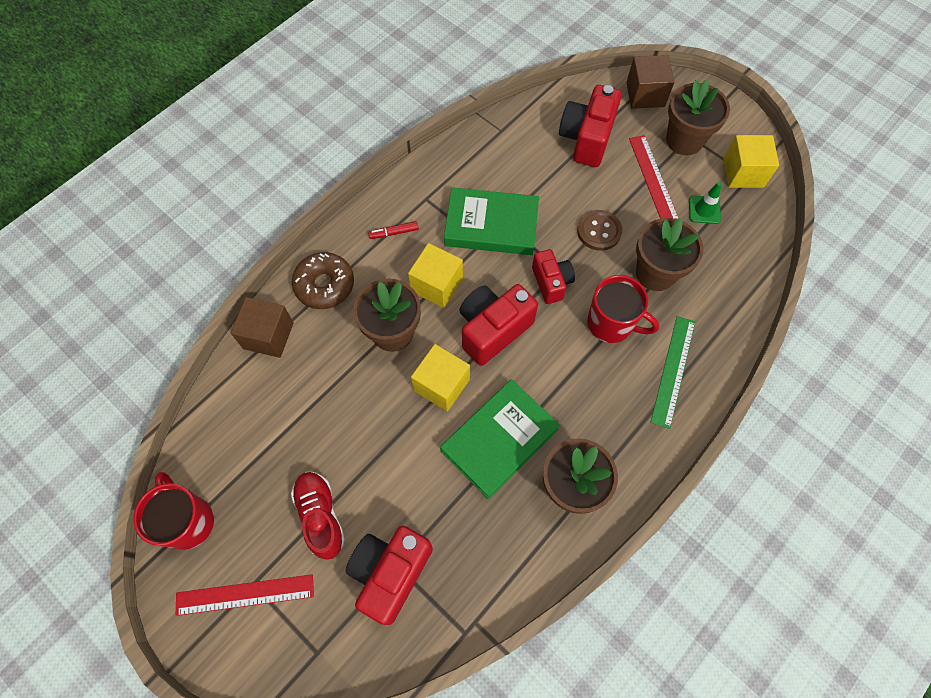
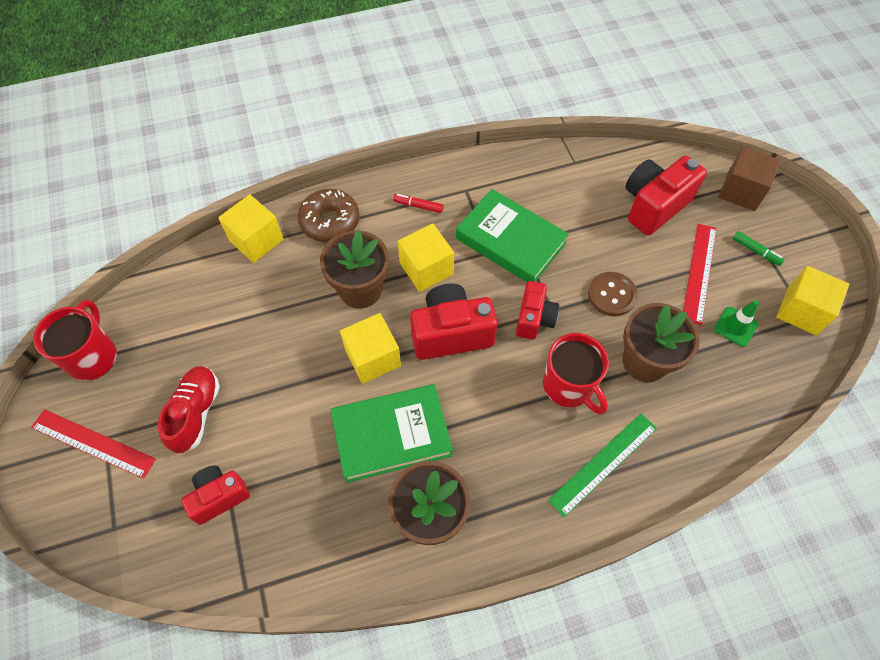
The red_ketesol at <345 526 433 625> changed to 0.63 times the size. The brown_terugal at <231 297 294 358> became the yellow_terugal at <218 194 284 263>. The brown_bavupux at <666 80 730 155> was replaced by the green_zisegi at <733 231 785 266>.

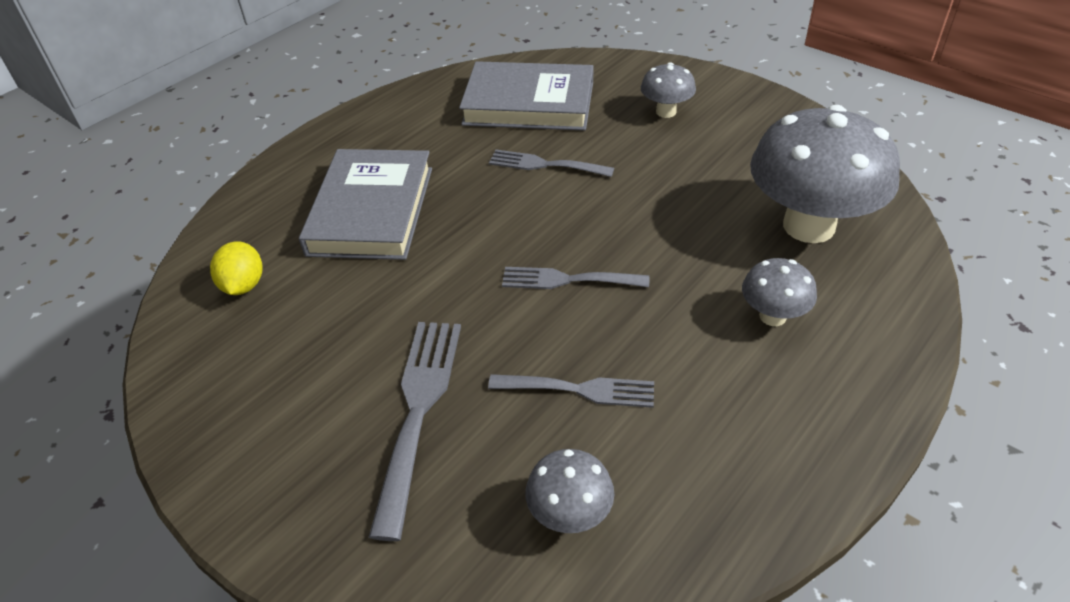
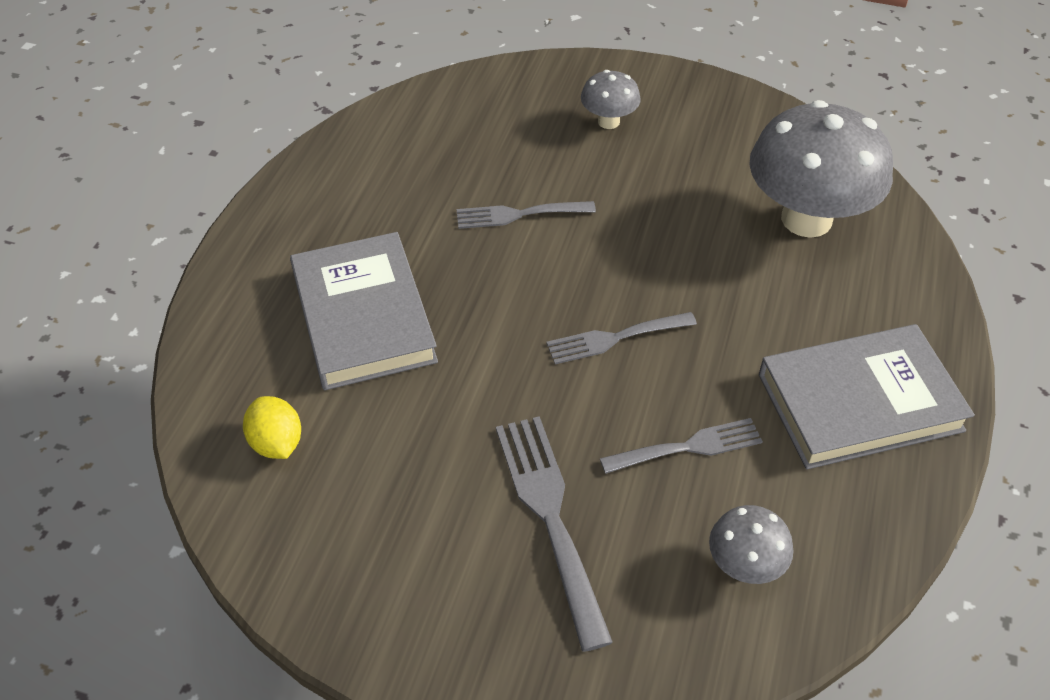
The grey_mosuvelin moved from <459 61 593 131> to <759 324 975 469>. The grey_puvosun at <742 258 817 326> disappeared.

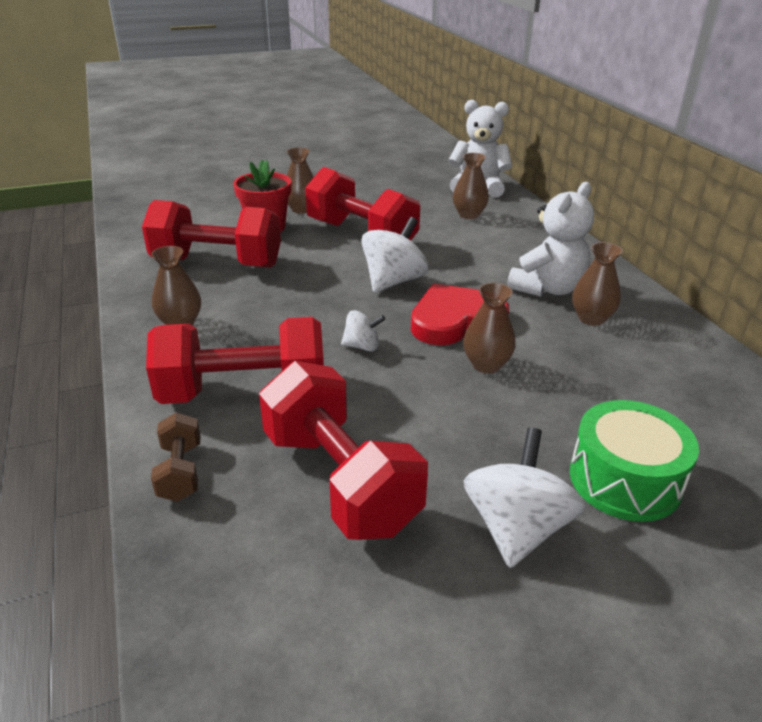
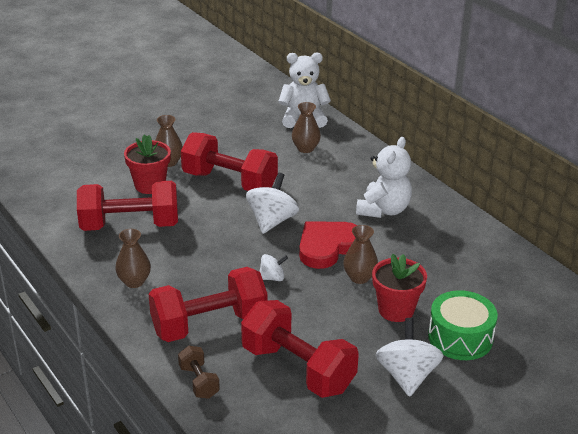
The red_bavupux at <372 254 427 322> appeared. The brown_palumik at <572 242 623 326> disappeared.

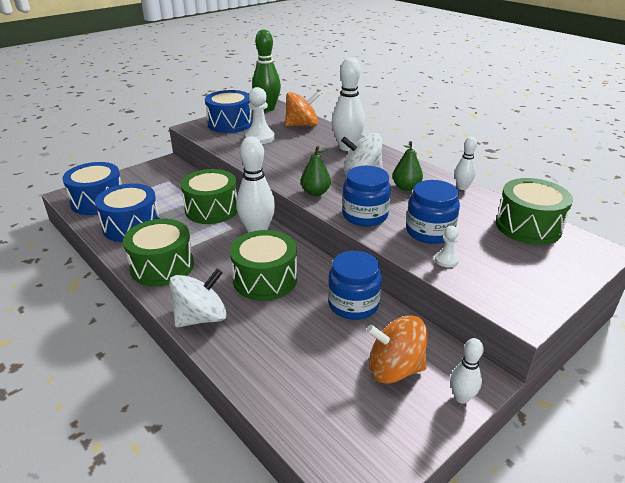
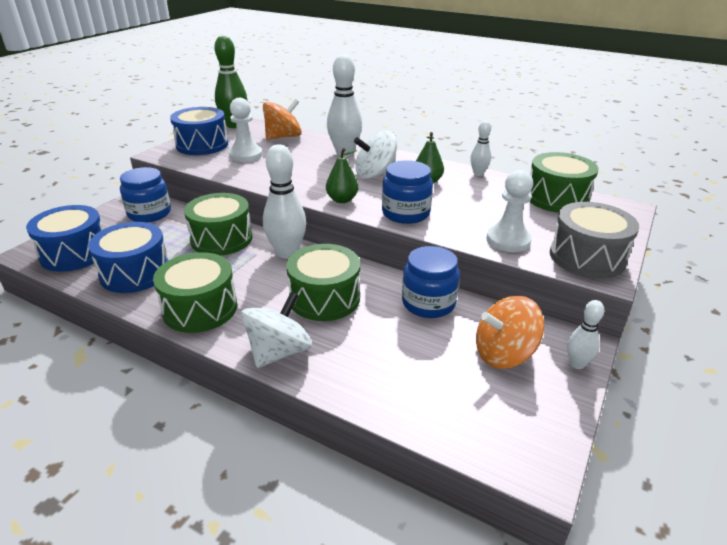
The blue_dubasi moved from <406 180 460 244> to <120 167 171 222>. The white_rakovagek at <435 226 459 267> changed to 1.87 times the size. The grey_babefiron at <550 202 639 278> appeared.

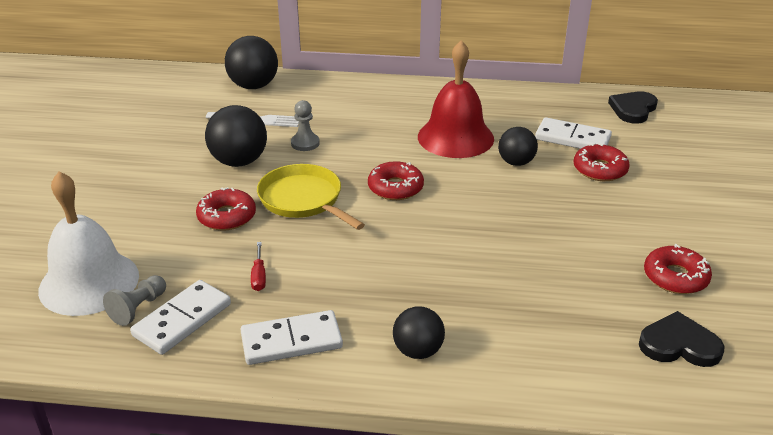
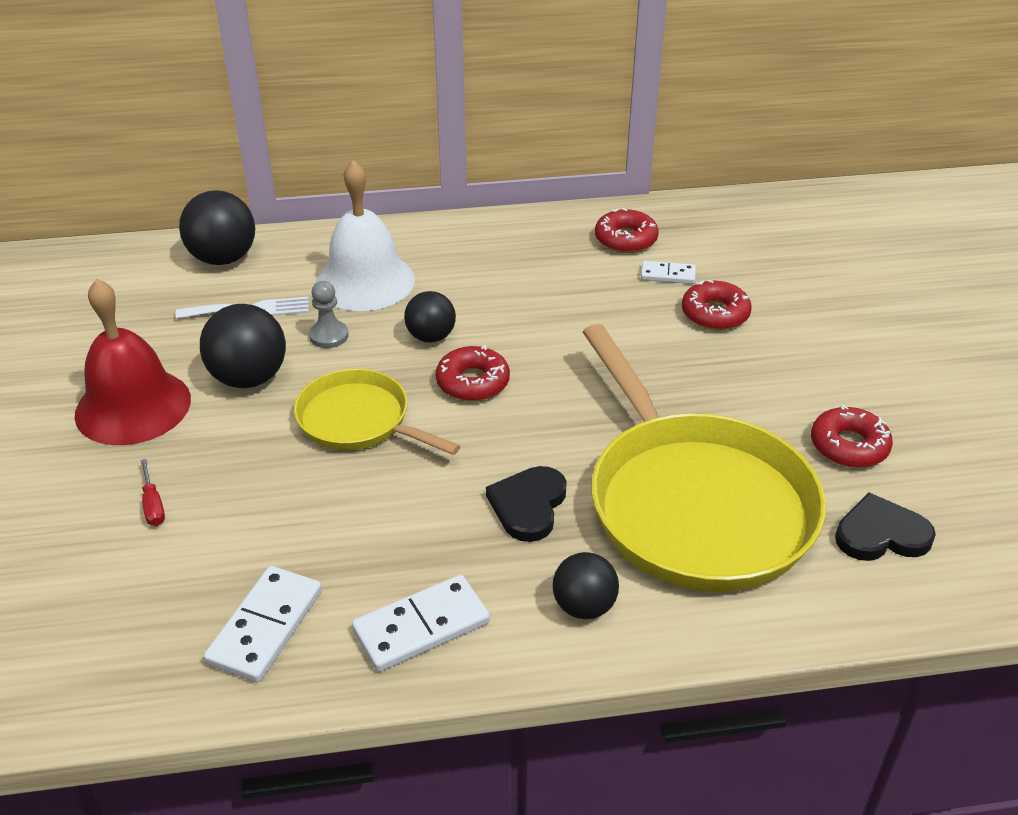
The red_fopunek moved from <418 40 494 158> to <75 279 191 445>. The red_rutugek moved from <251 242 266 291> to <140 459 165 526>. The white_fopunek moved from <38 171 139 316> to <316 160 415 311>. The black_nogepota moved from <498 127 538 166> to <404 291 456 343>. The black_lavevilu moved from <608 91 658 124> to <486 466 567 542>. The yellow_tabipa at <583 324 826 592> appeared. The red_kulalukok moved from <196 187 256 231> to <595 208 659 253>. The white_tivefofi at <535 117 612 149> changed to 0.60 times the size. The grey_rakovagek at <103 275 166 326> disappeared.

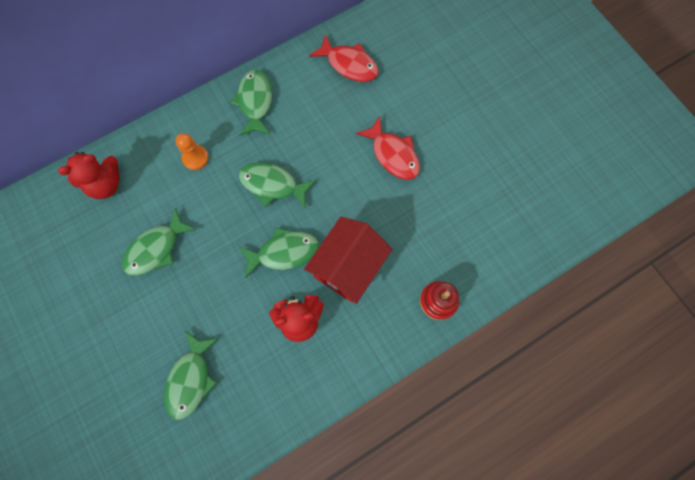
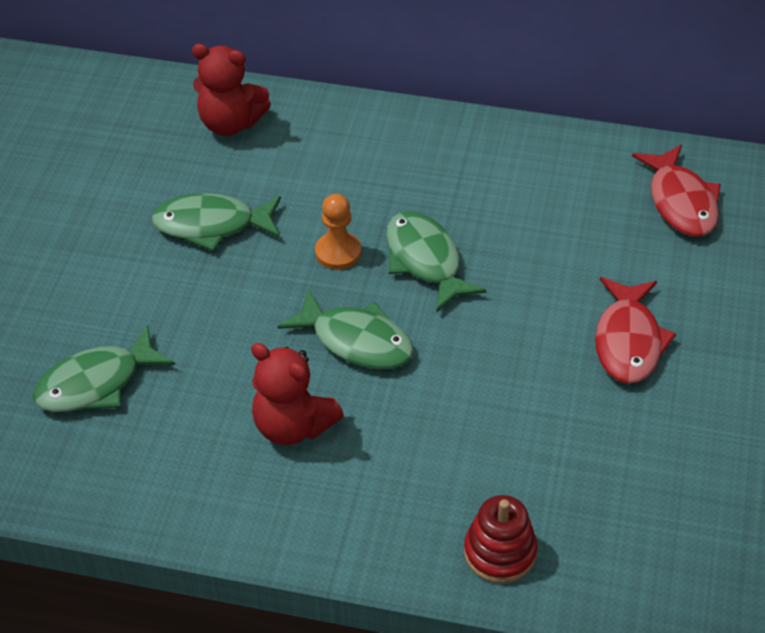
The orange_rakovagek moved from <176 133 209 170> to <315 194 361 270>. The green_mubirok at <230 70 272 136> disappeared. The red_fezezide at <304 217 392 304> disappeared.

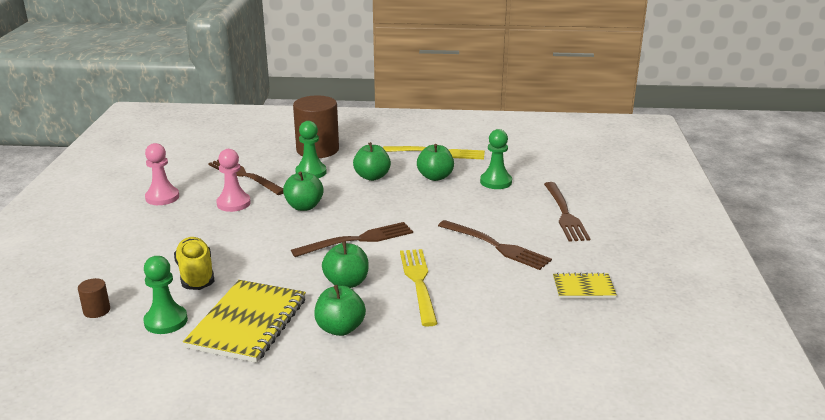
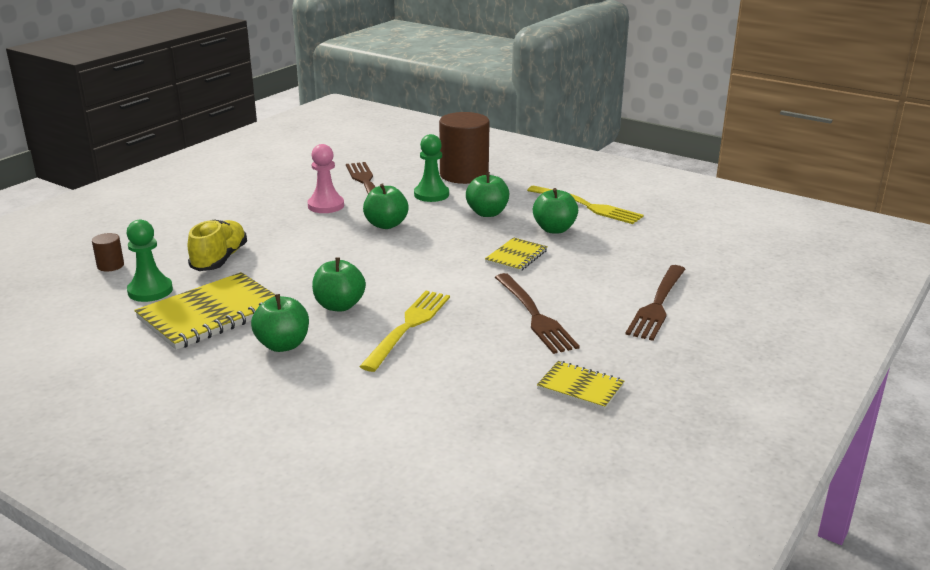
The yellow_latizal at <485 237 548 272> appeared. The pink_rakovagek at <145 143 179 205> disappeared. The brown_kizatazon at <291 222 413 257> disappeared. The green_rakovagek at <480 129 512 189> disappeared.

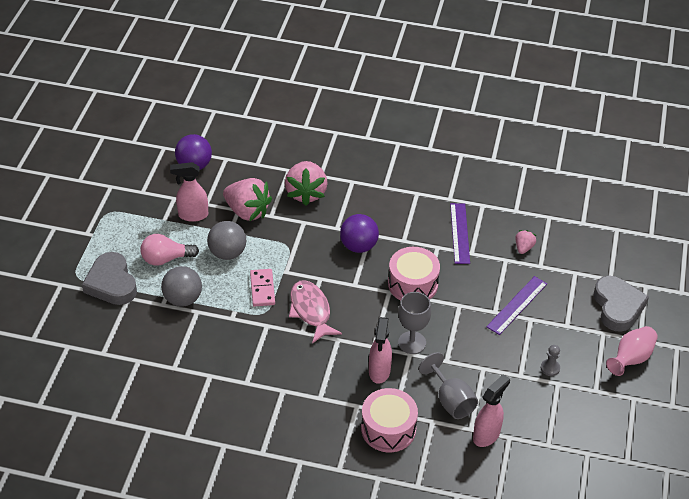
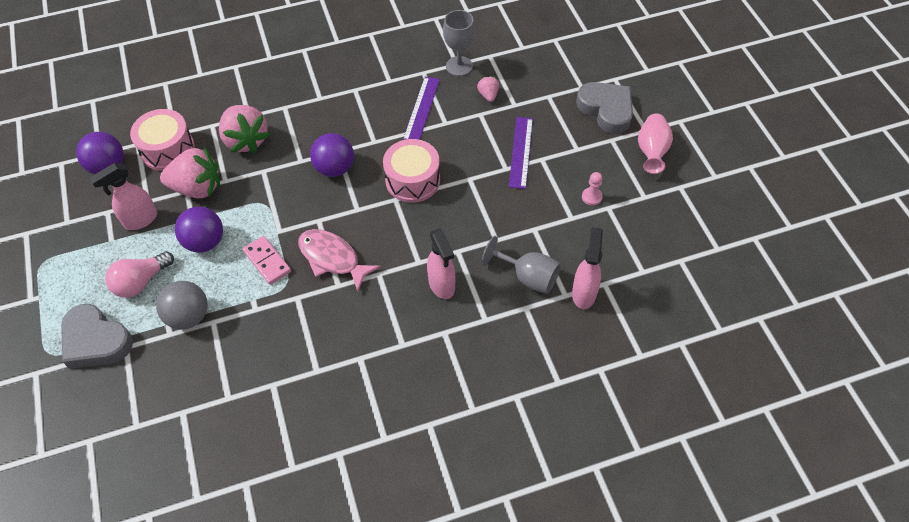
The pink_babefiron moved from <361 388 418 452> to <130 109 195 171>. The grey_nogepota at <207 221 246 260> became the purple_nogepota at <175 207 223 253>. The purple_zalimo at <450 203 470 264> turned 45 degrees clockwise. The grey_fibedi moved from <398 292 431 354> to <443 10 475 76>. The grey_rakovagek at <541 345 560 376> became the pink_rakovagek at <582 172 603 206>.

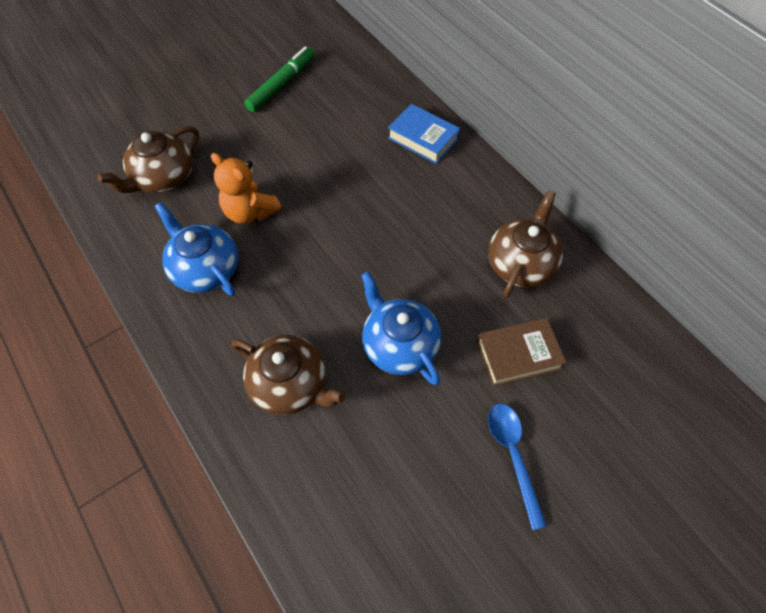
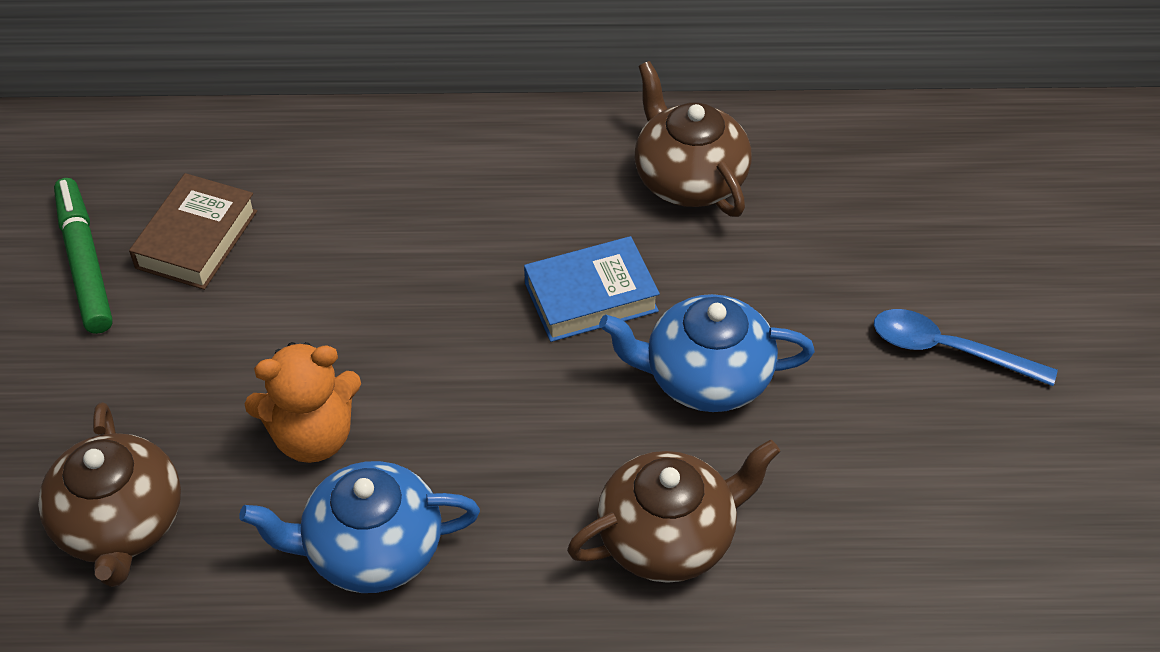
The brown_mosuvelin moved from <476 318 567 387> to <129 173 257 290>. The blue_mosuvelin moved from <388 104 460 164> to <524 236 660 342>.

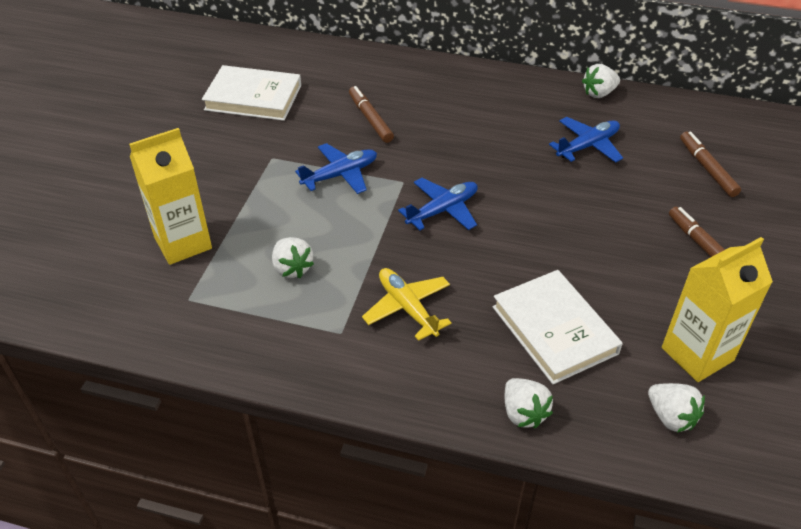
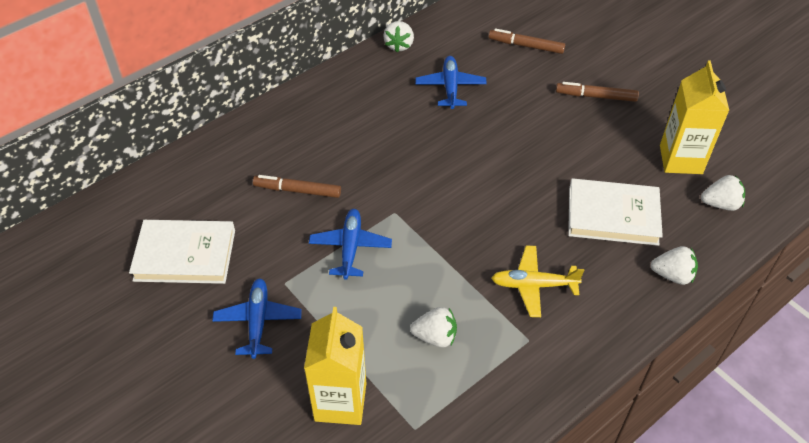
The white_mosuvelin at <202 65 301 121> turned 45 degrees clockwise. The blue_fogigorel moved from <398 178 478 230> to <212 279 302 359>.

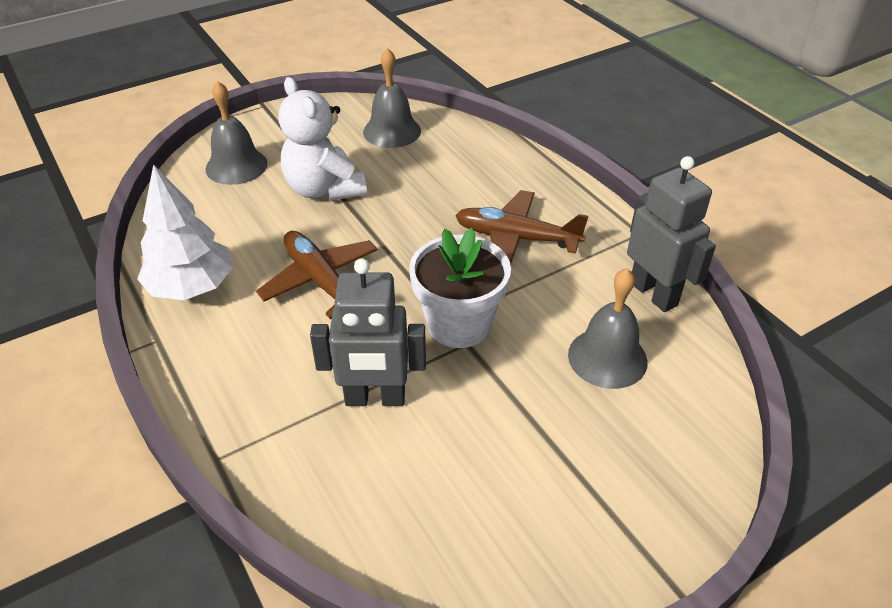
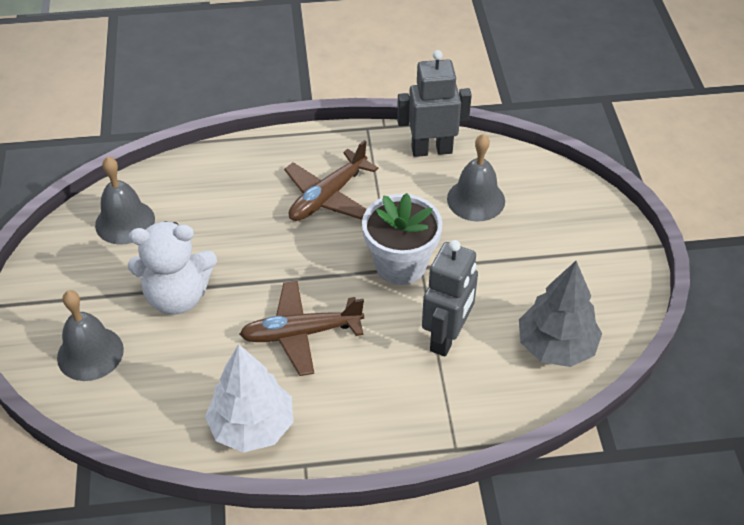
The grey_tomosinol at <519 261 602 367> appeared.

